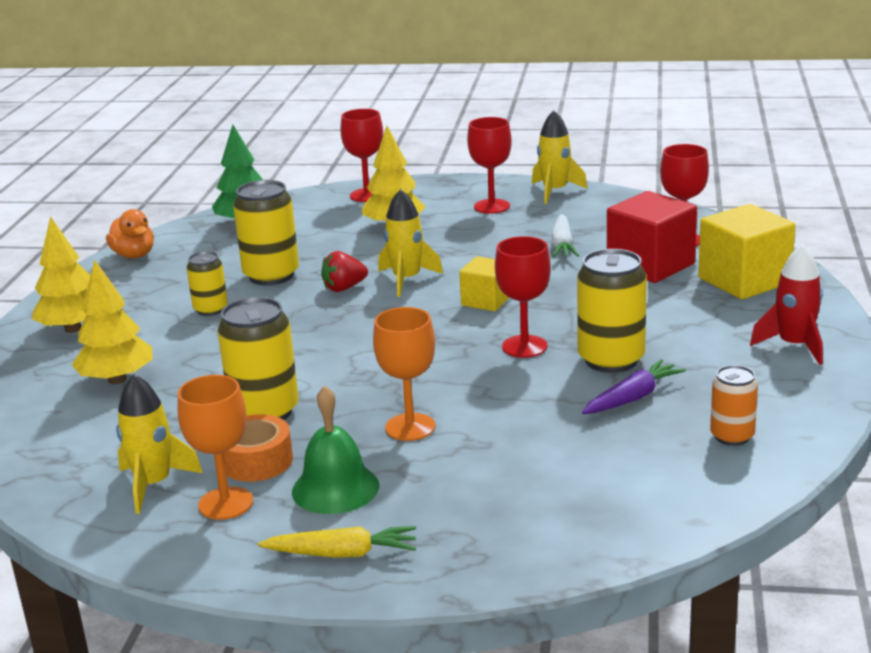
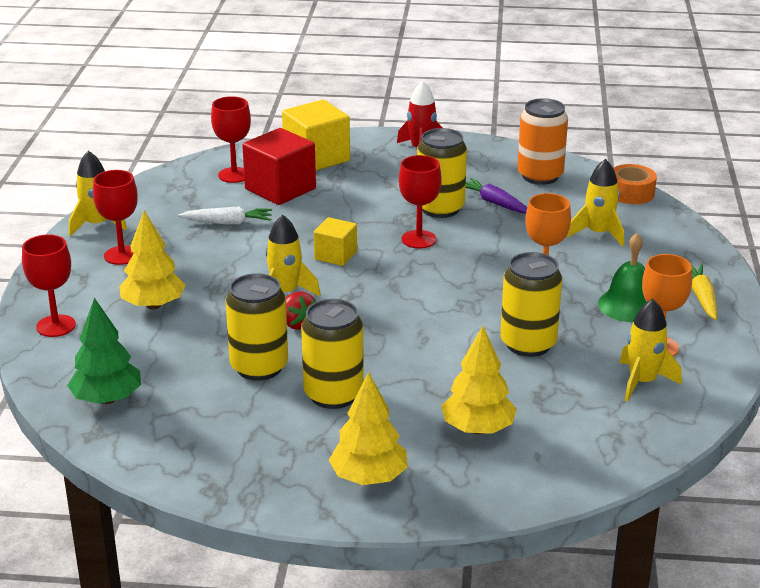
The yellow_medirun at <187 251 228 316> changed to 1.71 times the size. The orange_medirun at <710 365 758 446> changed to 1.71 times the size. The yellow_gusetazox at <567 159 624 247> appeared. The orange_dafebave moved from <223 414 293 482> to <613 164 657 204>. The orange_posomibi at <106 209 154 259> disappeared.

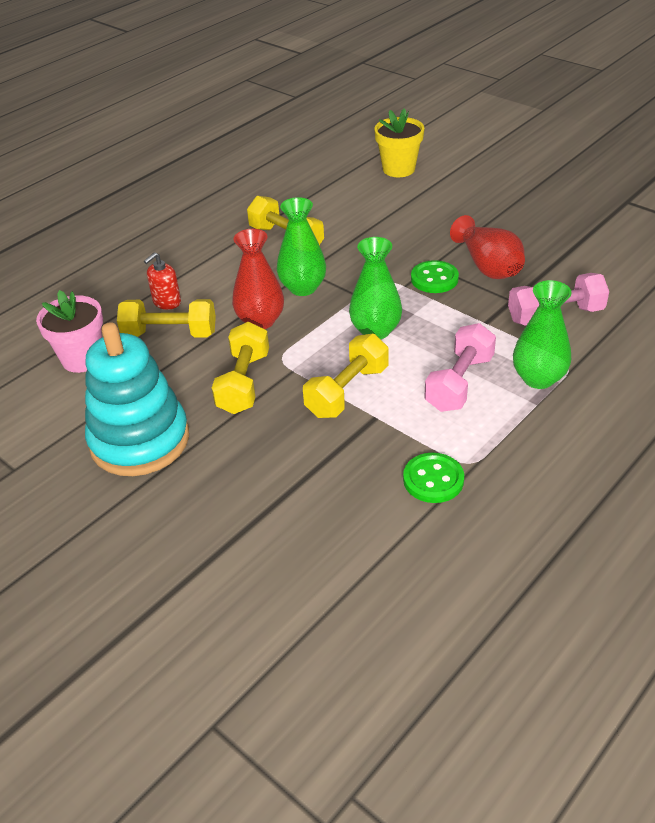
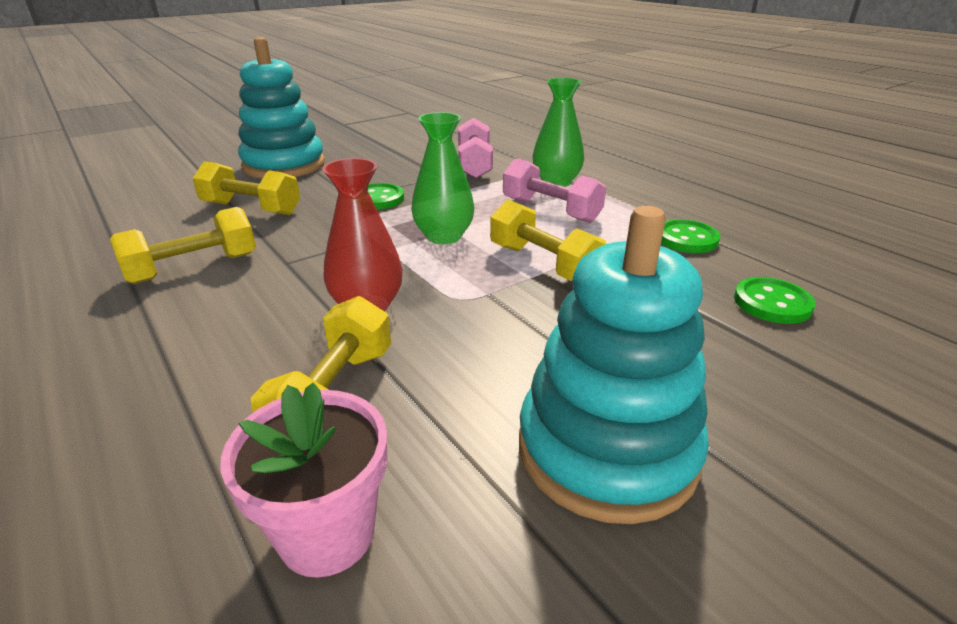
The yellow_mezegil moved from <212 322 269 414> to <192 161 300 215>. The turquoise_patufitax at <238 37 325 179> appeared. The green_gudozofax at <734 277 815 324> appeared. The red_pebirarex at <144 252 181 310> disappeared. The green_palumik at <277 197 326 296> disappeared. The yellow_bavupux at <374 108 424 177> disappeared. The red_palumik at <450 215 525 279> disappeared.

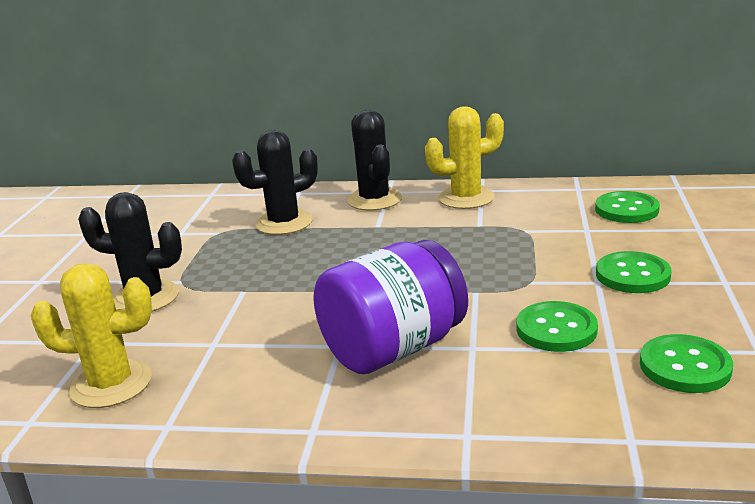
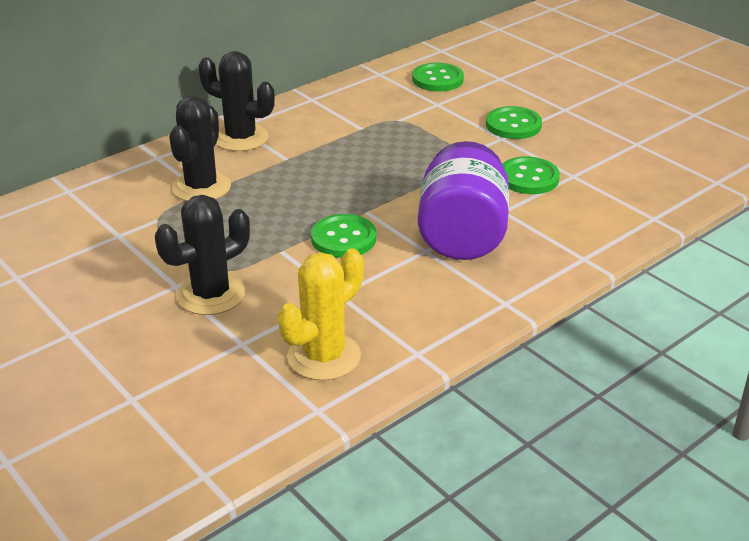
The green_gudozofax moved from <640 334 733 393> to <311 214 376 258>. The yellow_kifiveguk at <425 106 504 209> disappeared.

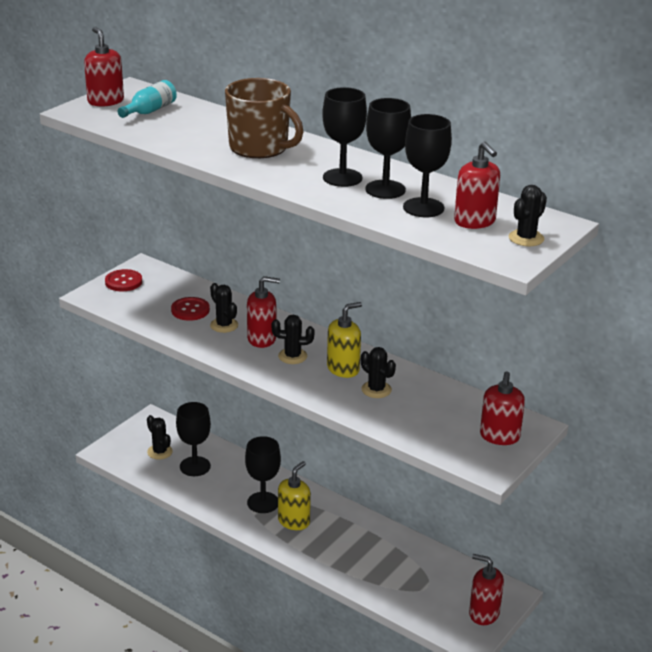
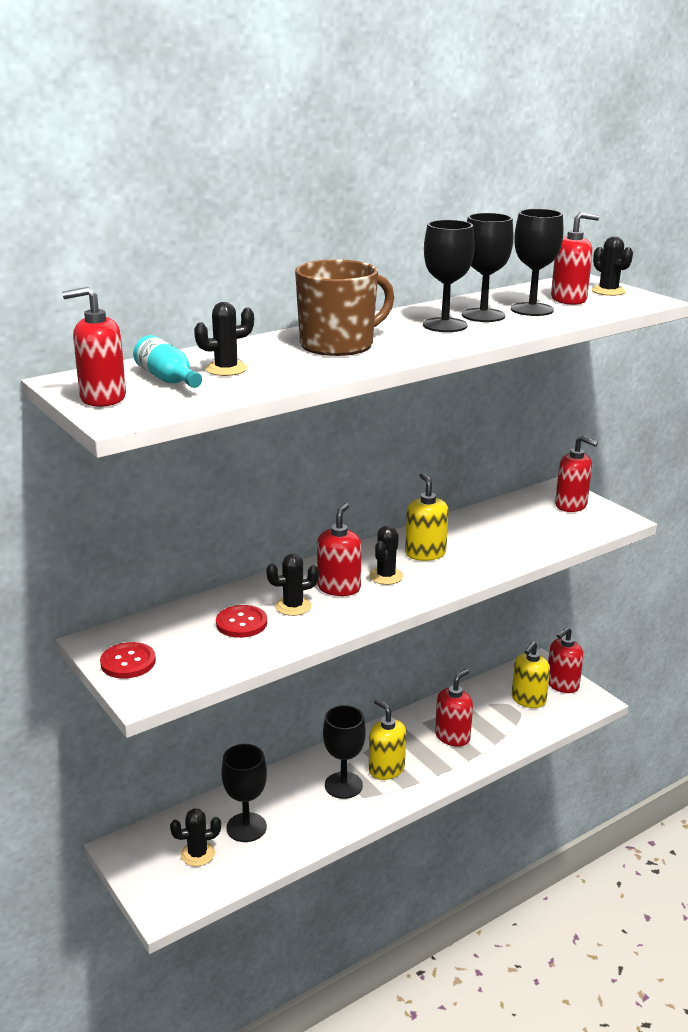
The black_kifiveguk moved from <361 347 396 398> to <194 302 254 376>. The red_pebirarex at <435 669 473 746> appeared. The yellow_pebirarex at <512 641 550 708> appeared.

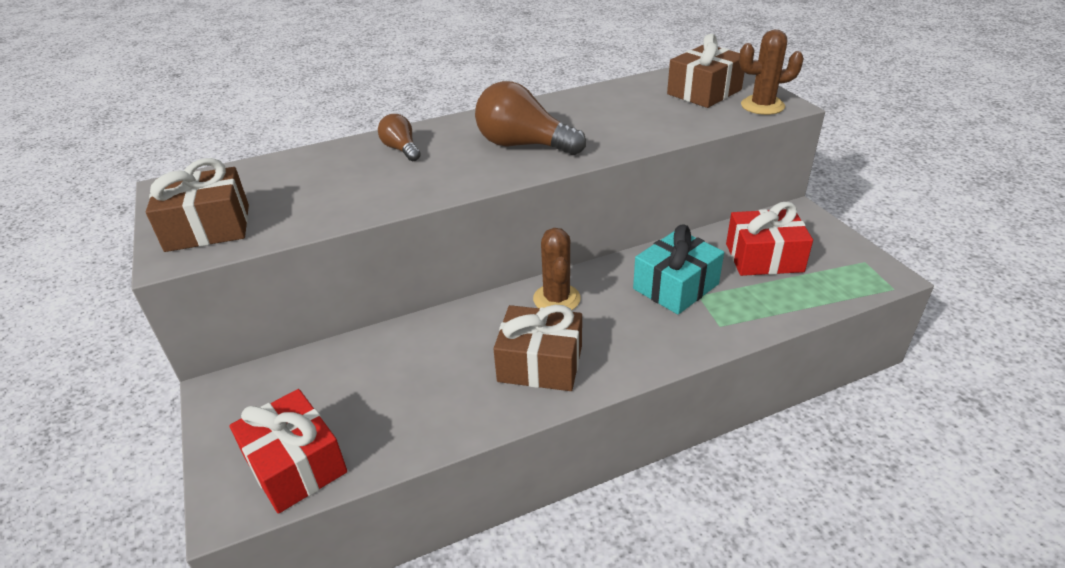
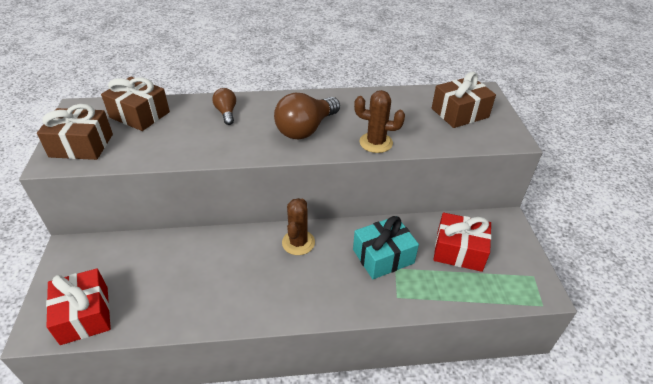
The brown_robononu moved from <493 305 582 391> to <101 77 170 131>. The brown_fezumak at <475 81 586 155> turned 90 degrees counterclockwise. The brown_kifiveguk moved from <739 29 804 115> to <354 90 405 153>.

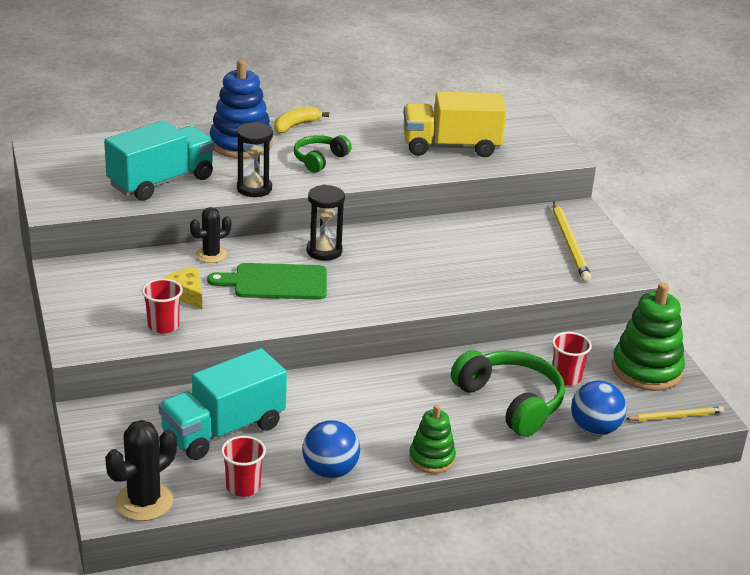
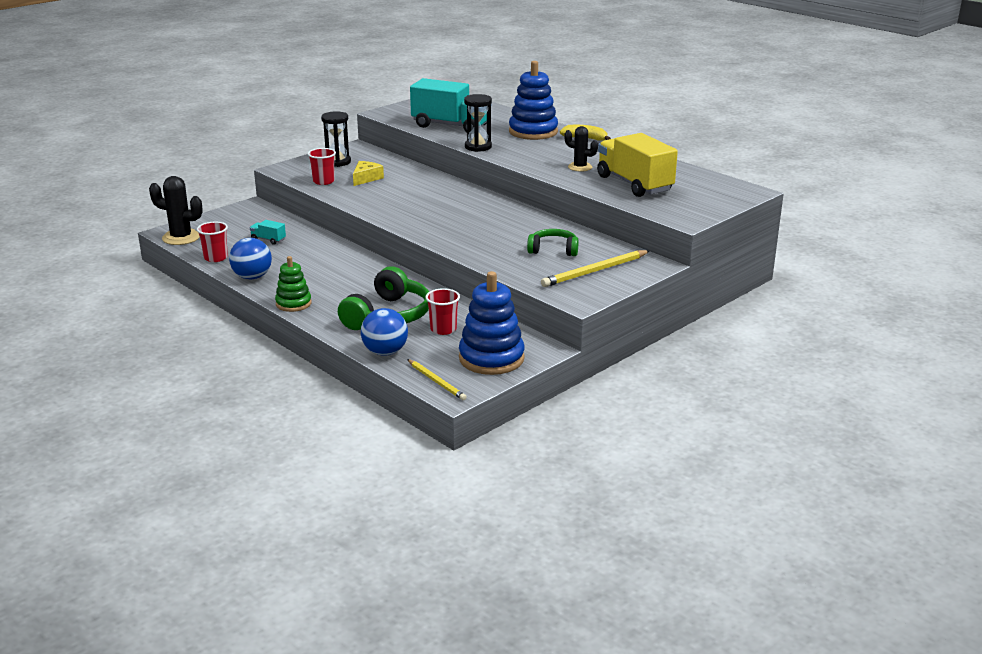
The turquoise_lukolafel at <158 348 287 460> changed to 0.41 times the size. The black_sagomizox moved from <307 185 345 261> to <321 111 351 167>. The green_patufitax at <612 282 685 391> became the blue_patufitax at <459 271 525 375>. The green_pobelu moved from <294 135 352 173> to <527 229 579 256>. The black_kifiveguk moved from <190 207 231 263> to <565 126 598 172>. The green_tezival at <207 263 327 300> disappeared.

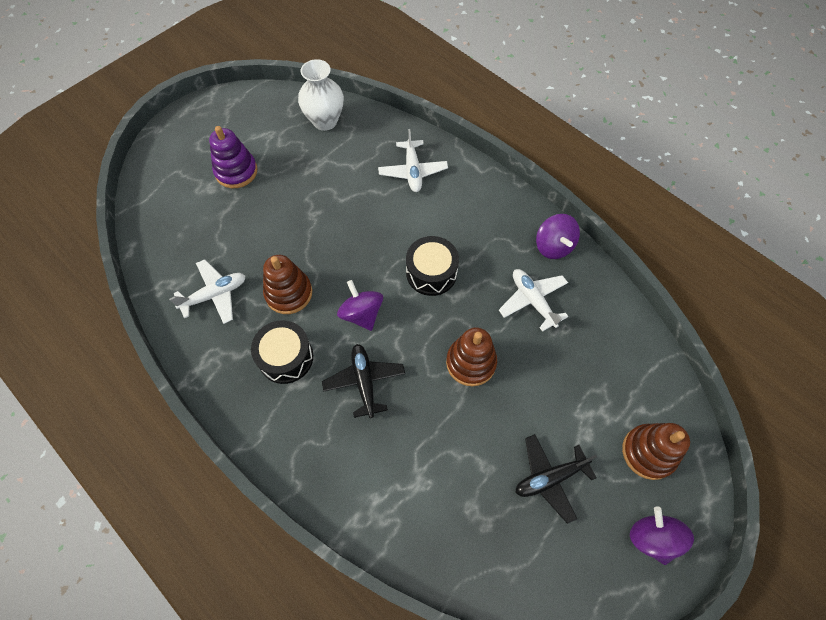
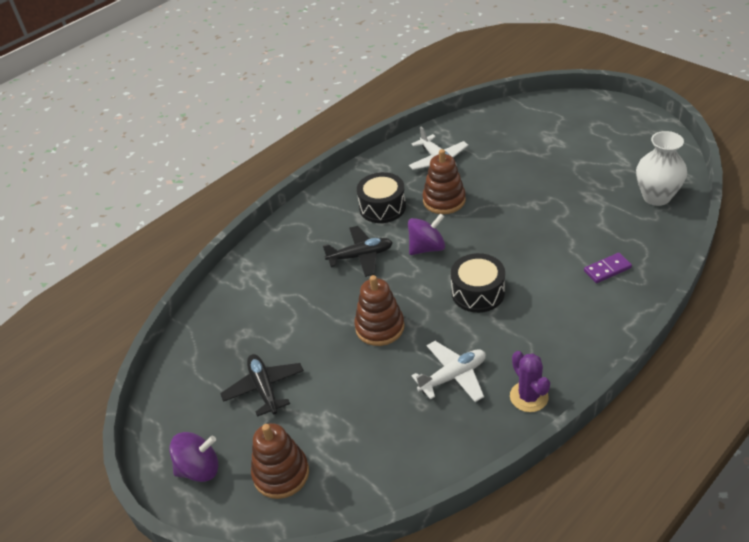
The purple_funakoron at <536 214 580 259> was replaced by the purple_kifiveguk at <510 351 550 412>. The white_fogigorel at <378 129 448 192> was replaced by the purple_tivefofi at <584 253 632 283>. The purple_patufitax at <209 126 258 188> disappeared.

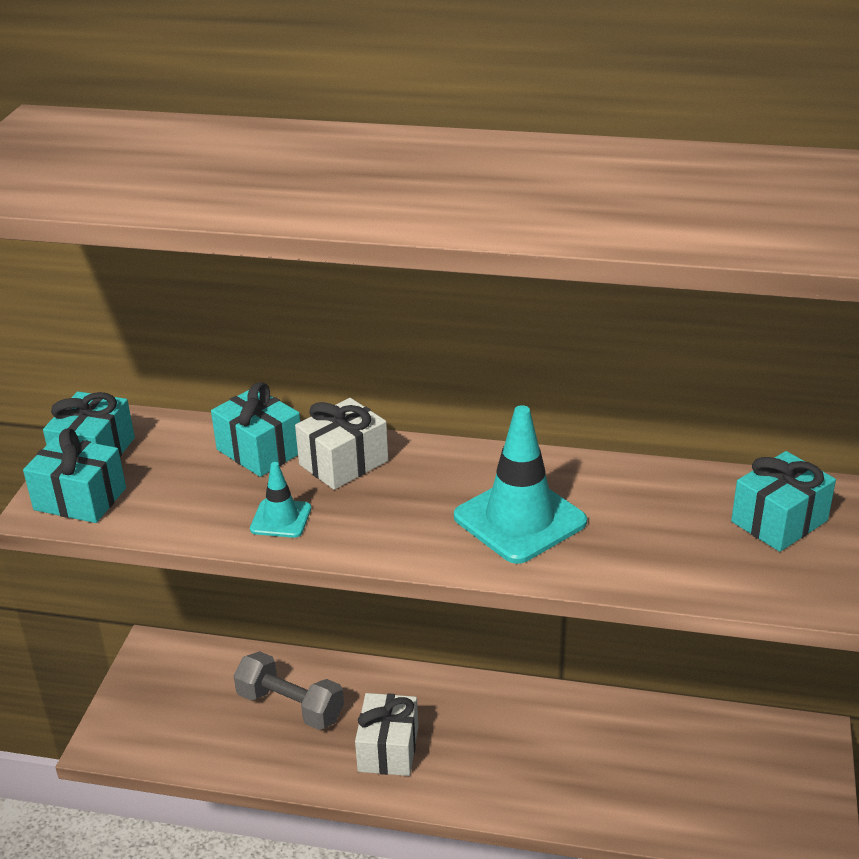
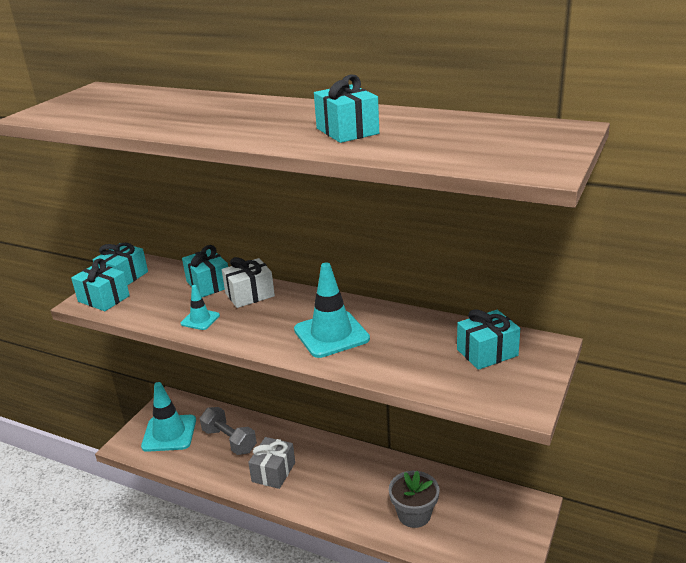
The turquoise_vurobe at <141 382 196 452> appeared. The white_robononu at <355 693 418 776> became the grey_robononu at <248 437 295 489>. The turquoise_robononu at <314 74 379 143> appeared. The grey_bavupux at <389 471 439 528> appeared.

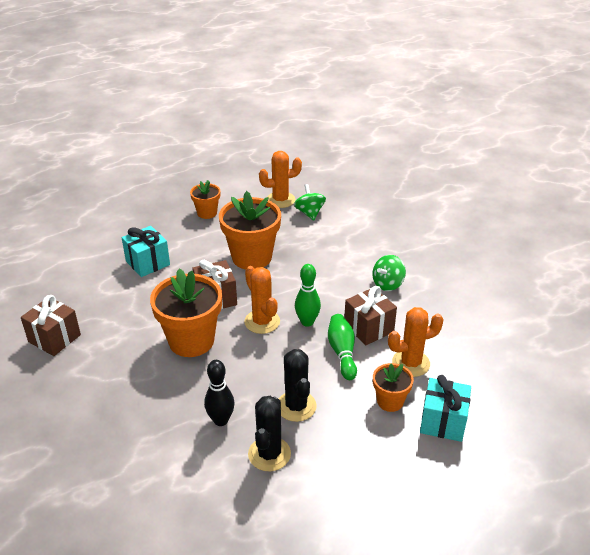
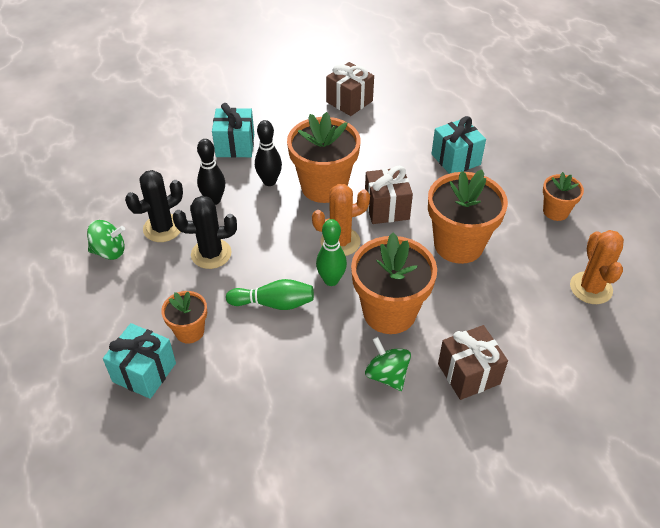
The green_funakoron moved from <294 184 326 221> to <87 220 125 260>. The black_kifiveguk at <248 396 291 471> turned 60 degrees counterclockwise. The turquoise_robononu at <212 103 254 158> appeared. The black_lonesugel at <255 120 282 186> appeared. The orange_bavupux at <351 233 437 334> appeared. The brown_robononu moved from <344 286 397 345> to <438 325 508 400>. The orange_kifiveguk at <388 307 444 377> disappeared.

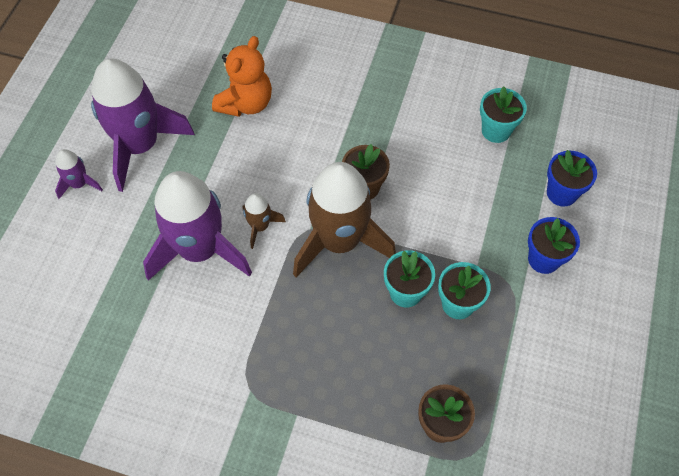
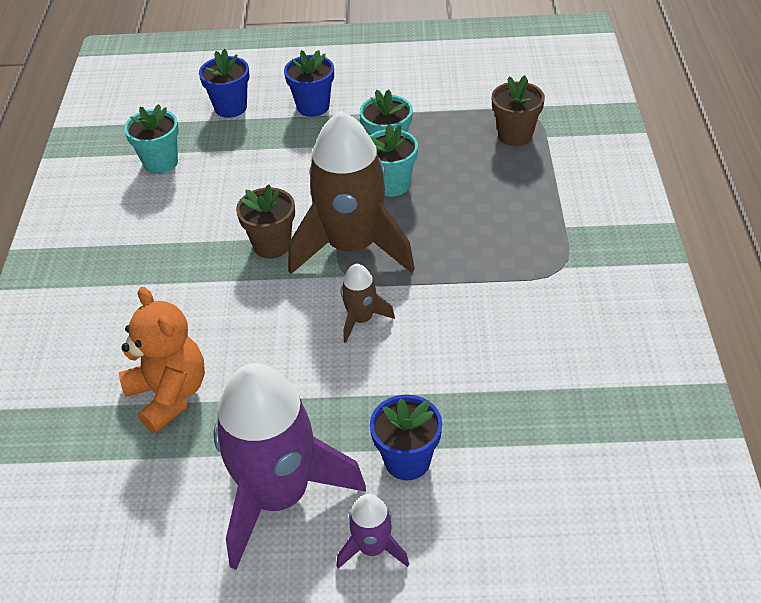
The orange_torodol at <212 36 272 117> turned 45 degrees clockwise. The blue_bavupux at <370 395 442 480> appeared. The purple_gusetazox at <143 171 252 281> disappeared.

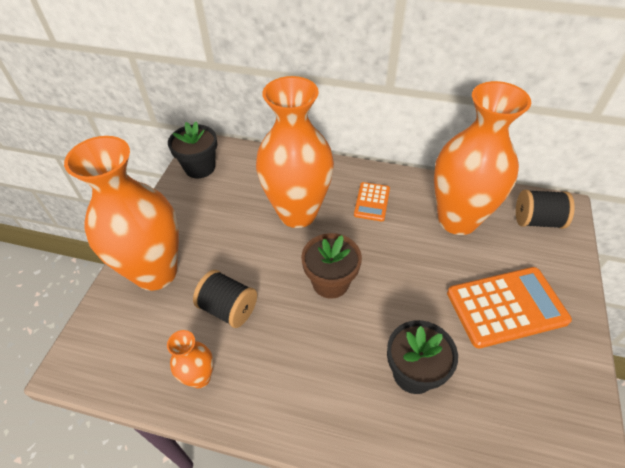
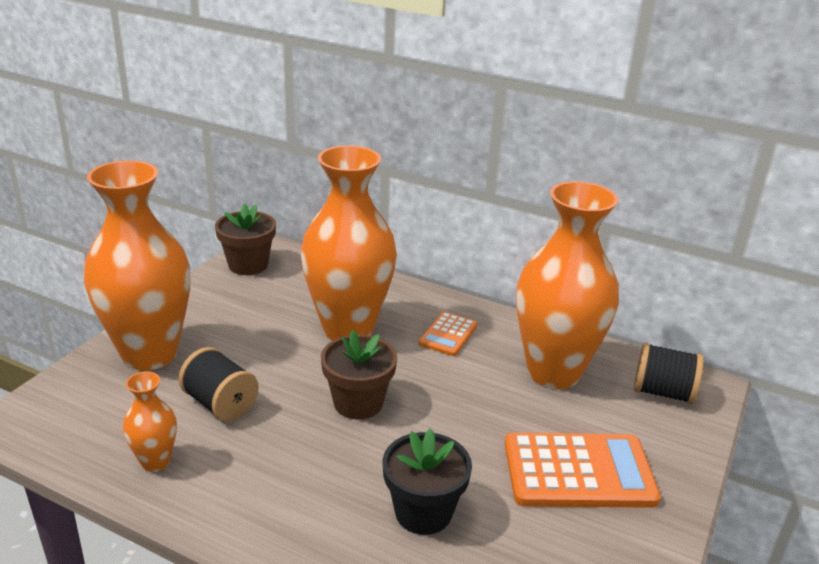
The black_bavupux at <168 122 217 178> became the brown_bavupux at <215 203 276 275>.

